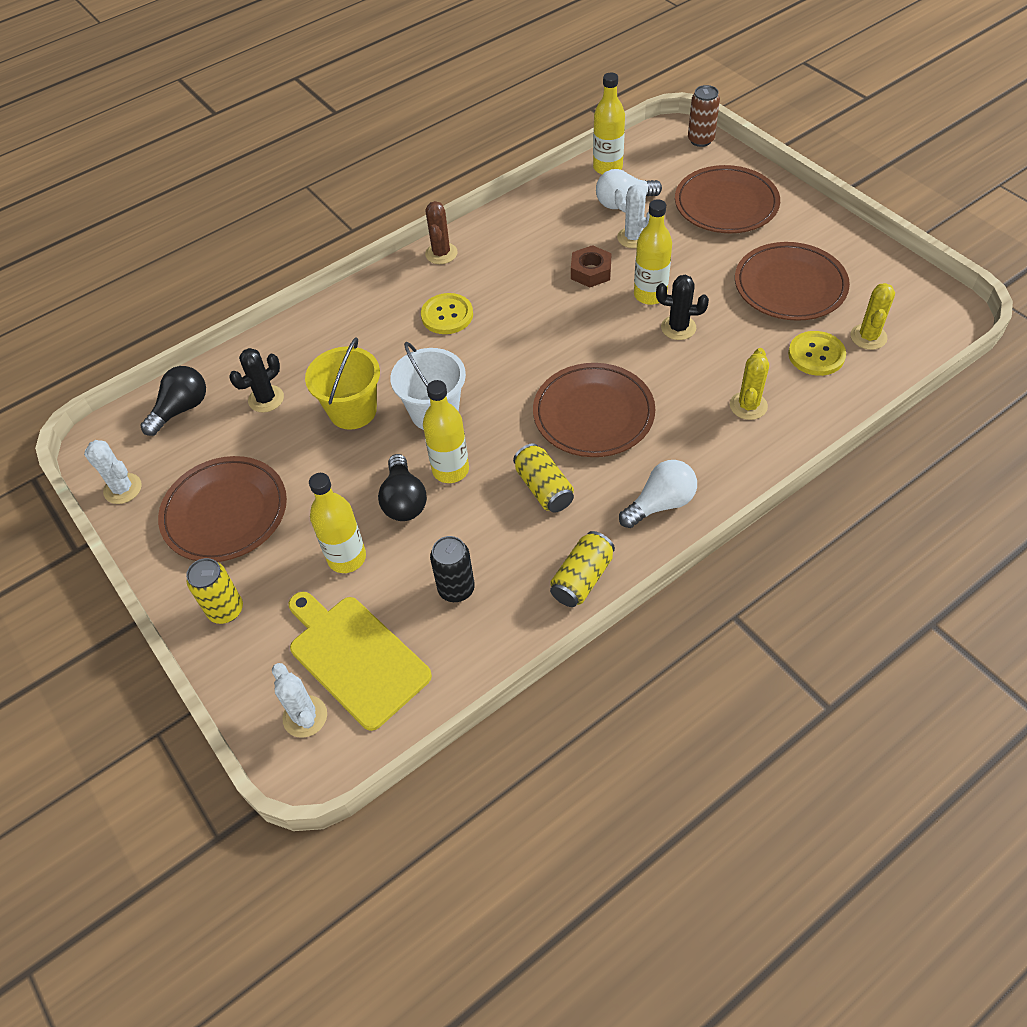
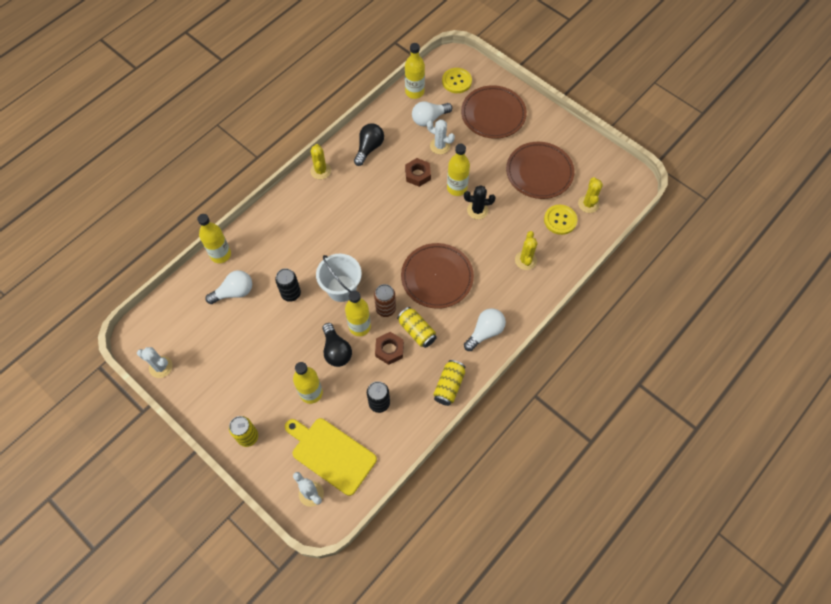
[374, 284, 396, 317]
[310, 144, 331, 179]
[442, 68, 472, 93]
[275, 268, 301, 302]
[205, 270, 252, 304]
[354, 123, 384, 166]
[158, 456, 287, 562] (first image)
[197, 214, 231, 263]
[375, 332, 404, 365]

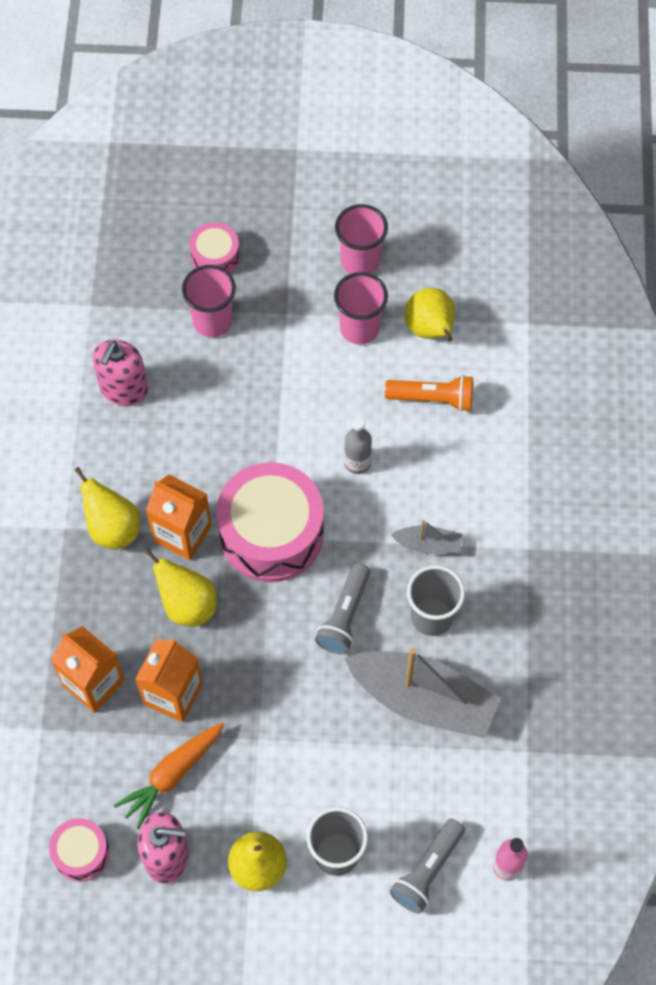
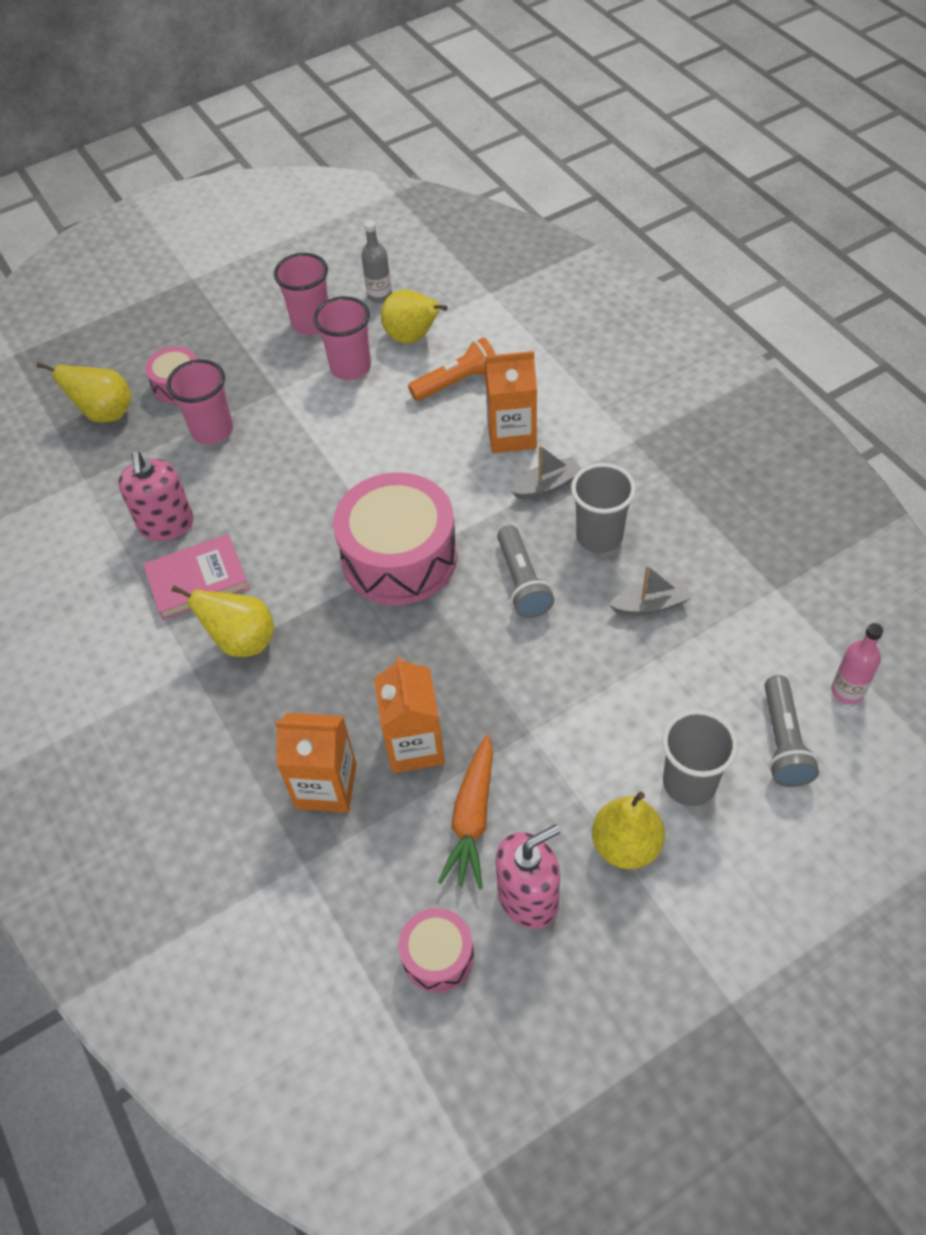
[361, 220, 392, 303]
[484, 351, 537, 453]
[37, 362, 132, 423]
[609, 565, 691, 615]
[143, 534, 250, 620]

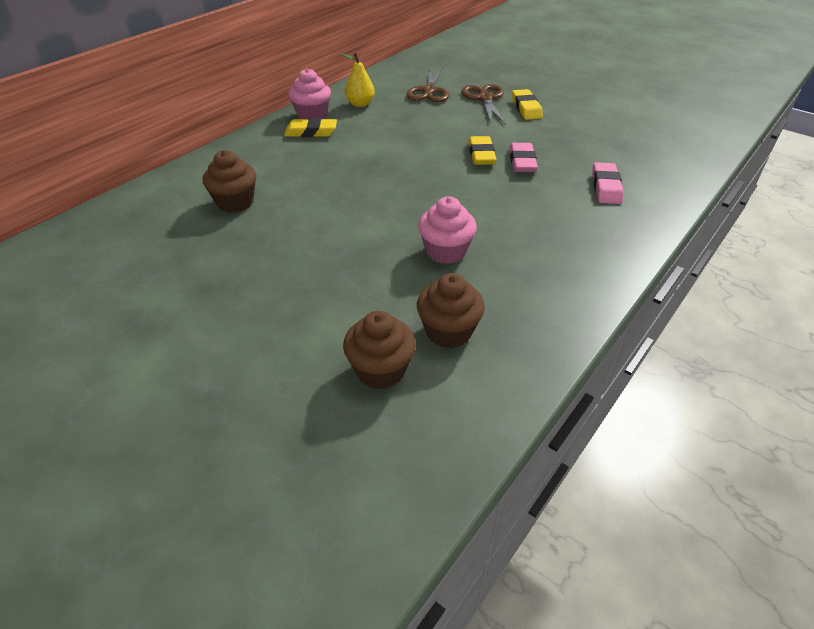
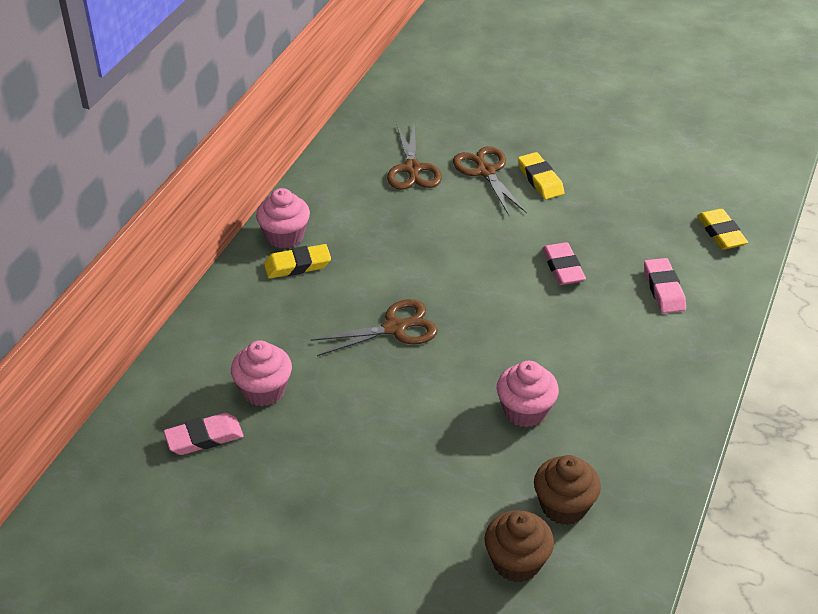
[342, 53, 375, 107] (first image)
[697, 209, 748, 250]
[231, 340, 292, 407]
[311, 299, 438, 356]
[164, 413, 244, 455]

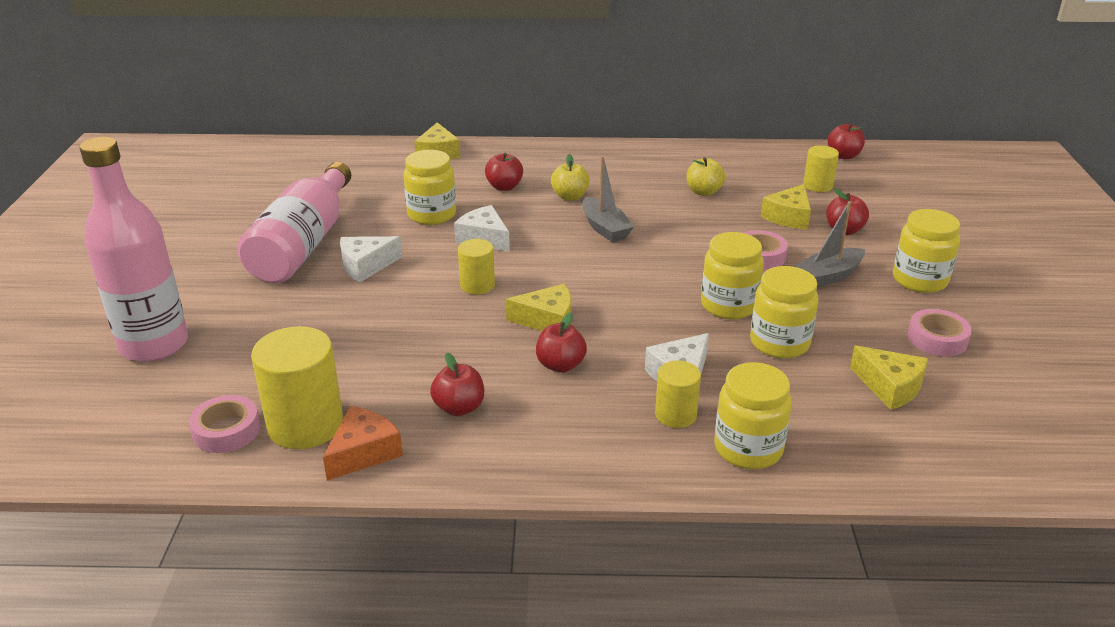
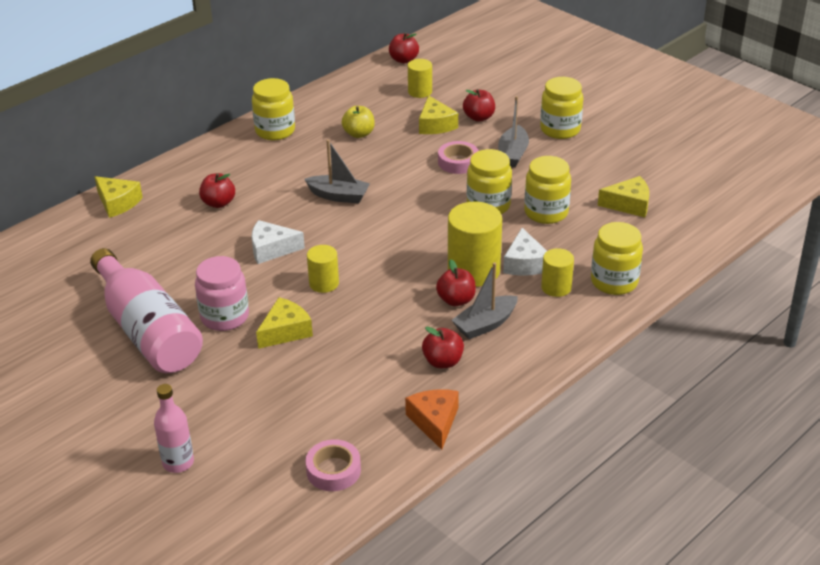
[154, 384, 194, 473]
[252, 78, 295, 140]
[551, 154, 590, 201] (first image)
[195, 256, 249, 331]
[256, 297, 313, 349]
[907, 309, 972, 357] (first image)
[448, 202, 502, 287]
[452, 262, 518, 339]

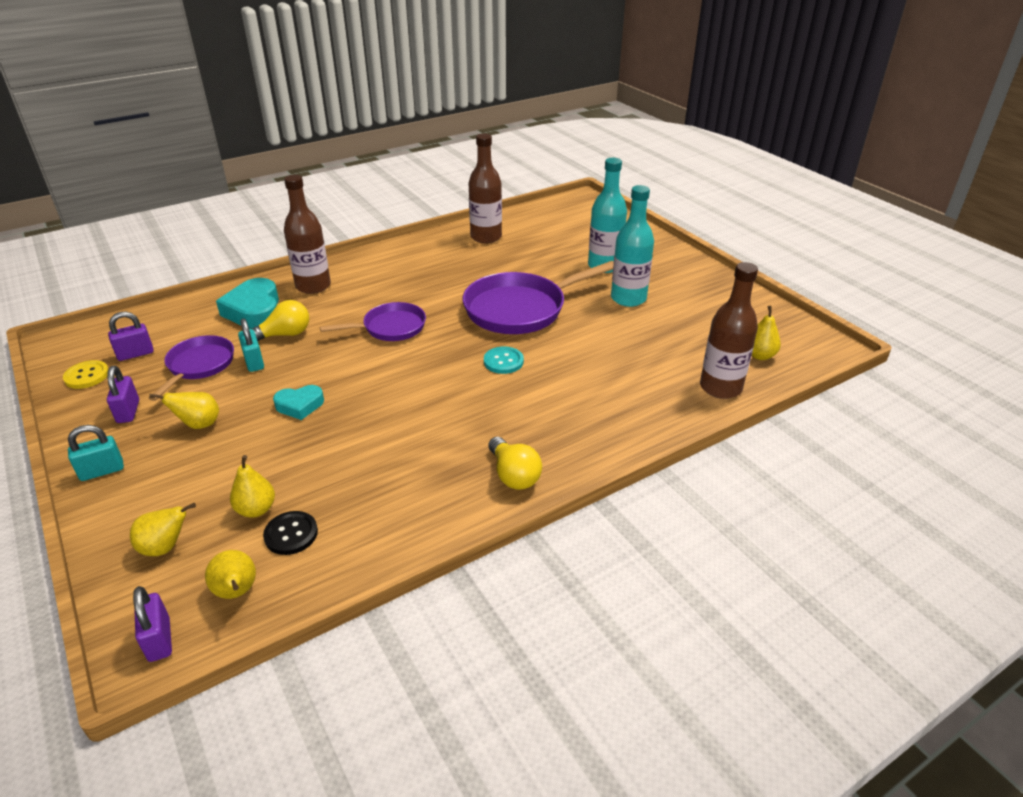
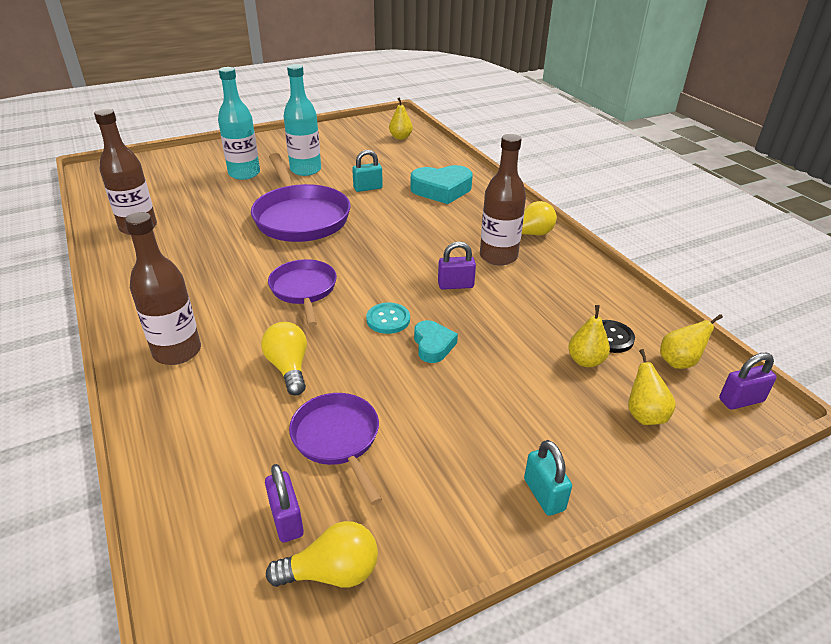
[480, 134, 526, 266]
[411, 165, 473, 204]
[352, 150, 383, 192]
[289, 393, 382, 505]
[366, 302, 410, 334]
[266, 521, 378, 588]
[438, 241, 476, 290]
[149, 392, 219, 429] (first image)

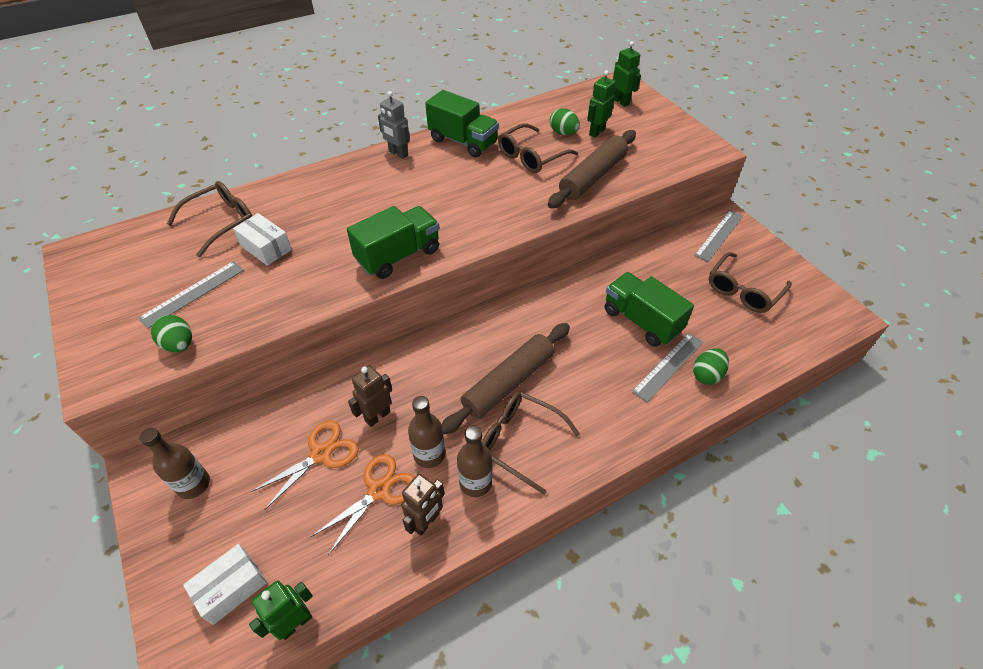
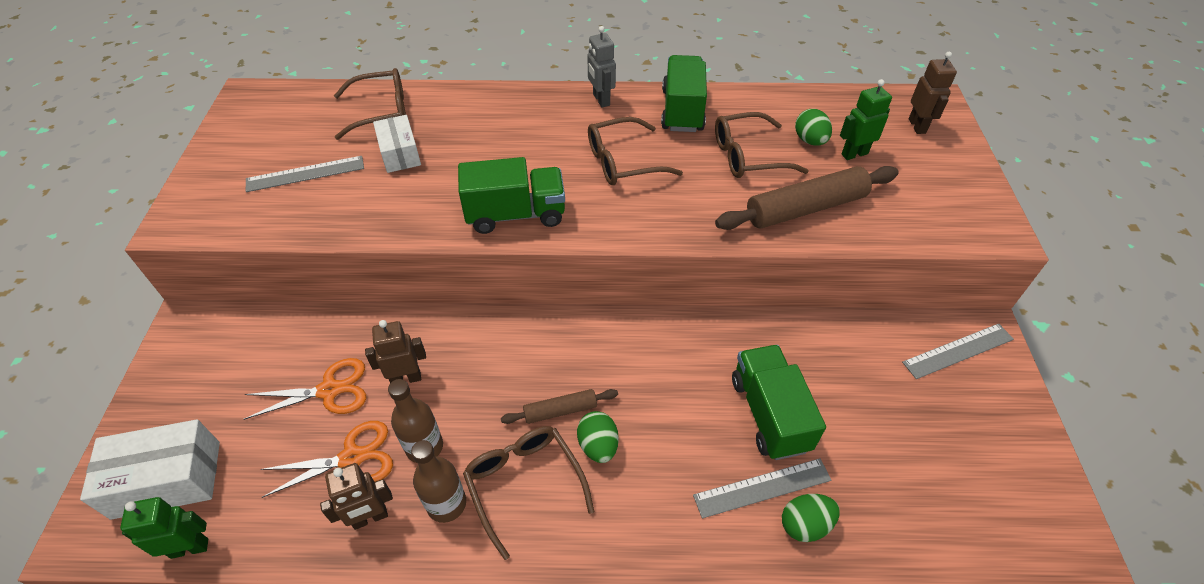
[909, 52, 957, 134]
[661, 55, 707, 132]
[588, 117, 683, 185]
[577, 411, 619, 463]
[501, 389, 618, 424]
[140, 428, 210, 499] (first image)
[80, 419, 220, 520]

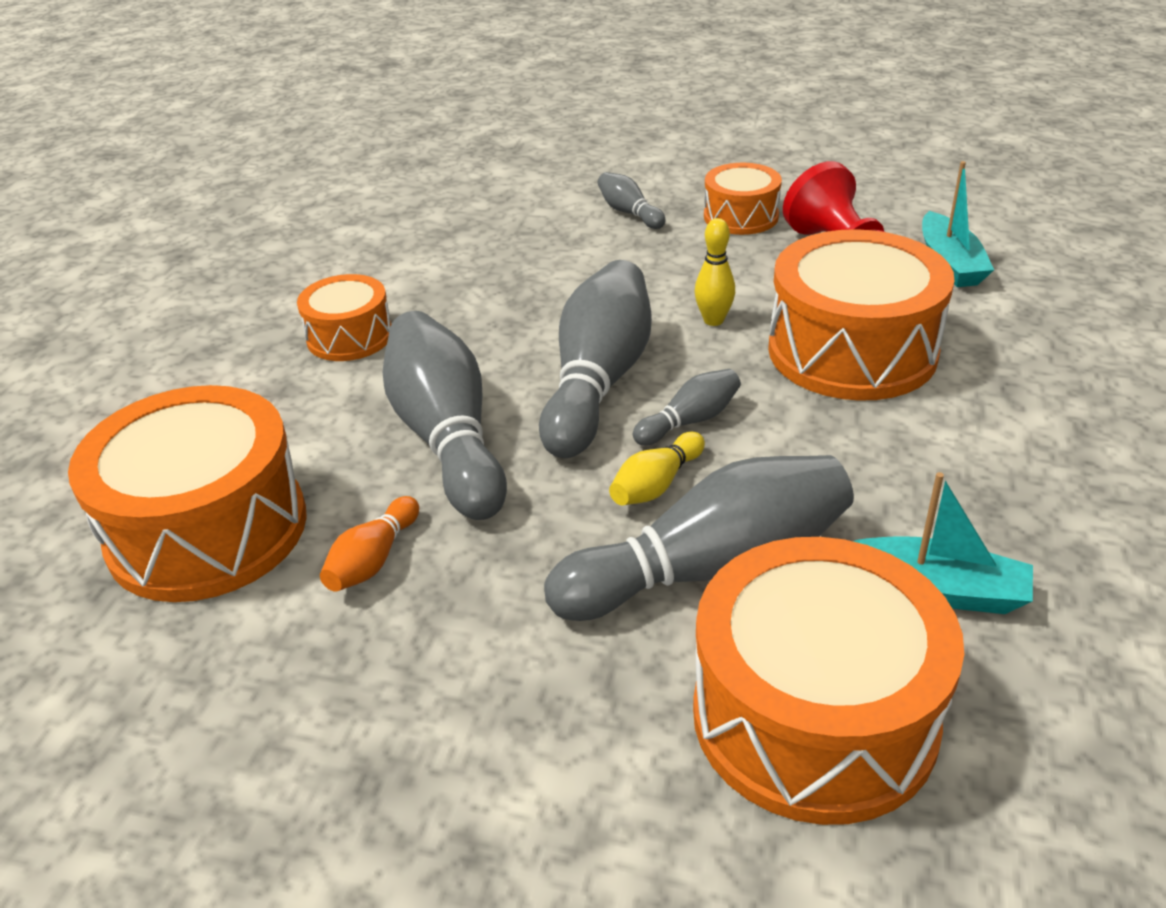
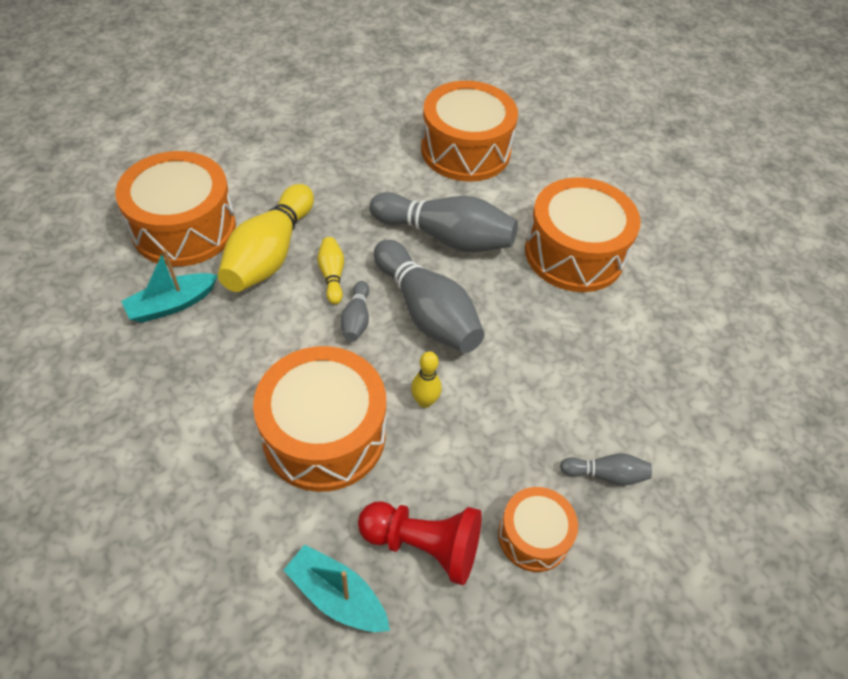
[525, 177, 641, 292]
[218, 184, 314, 292]
[320, 496, 419, 592] (first image)

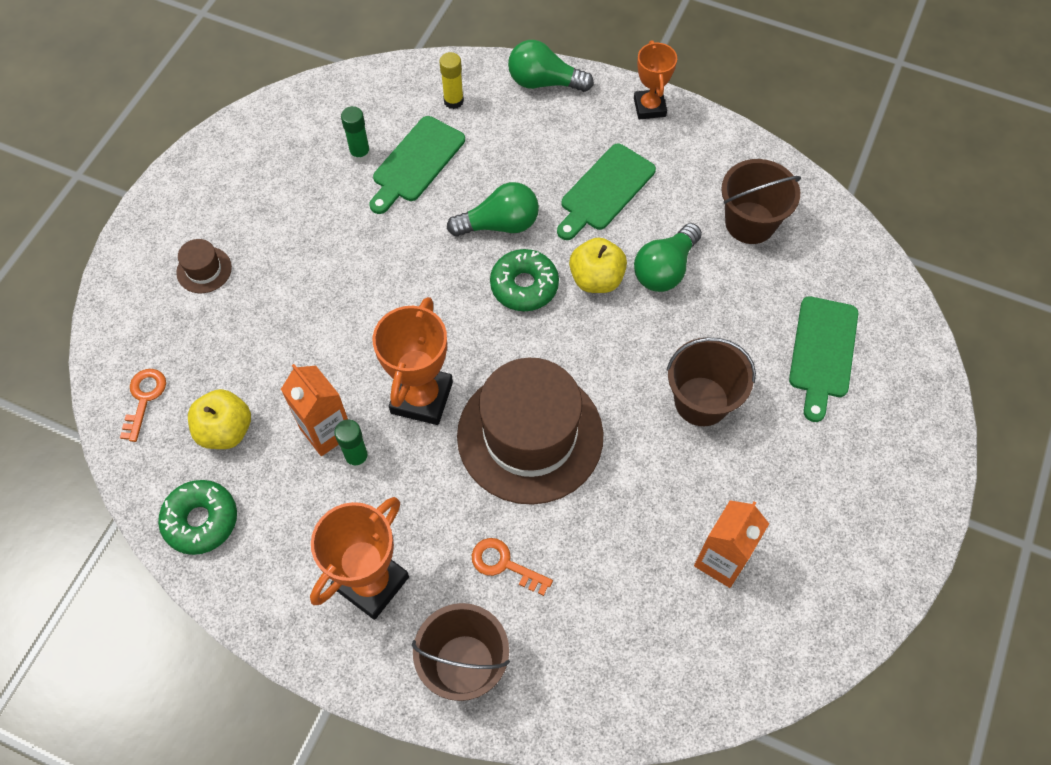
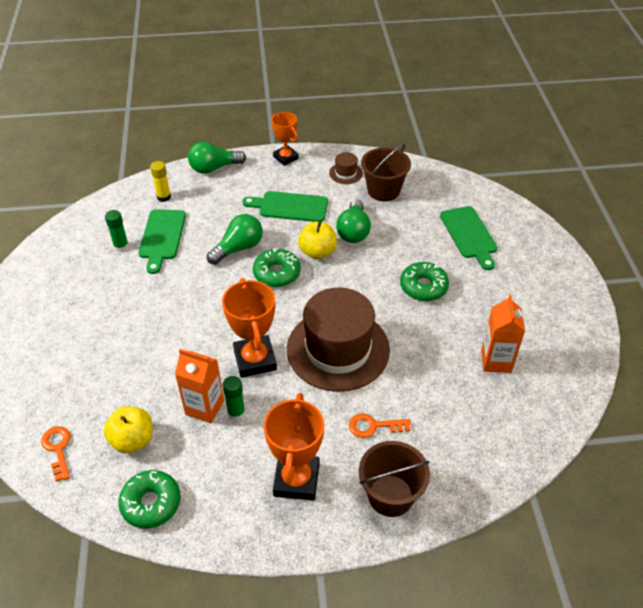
[243, 191, 328, 222]
[329, 152, 363, 184]
[400, 262, 449, 301]

